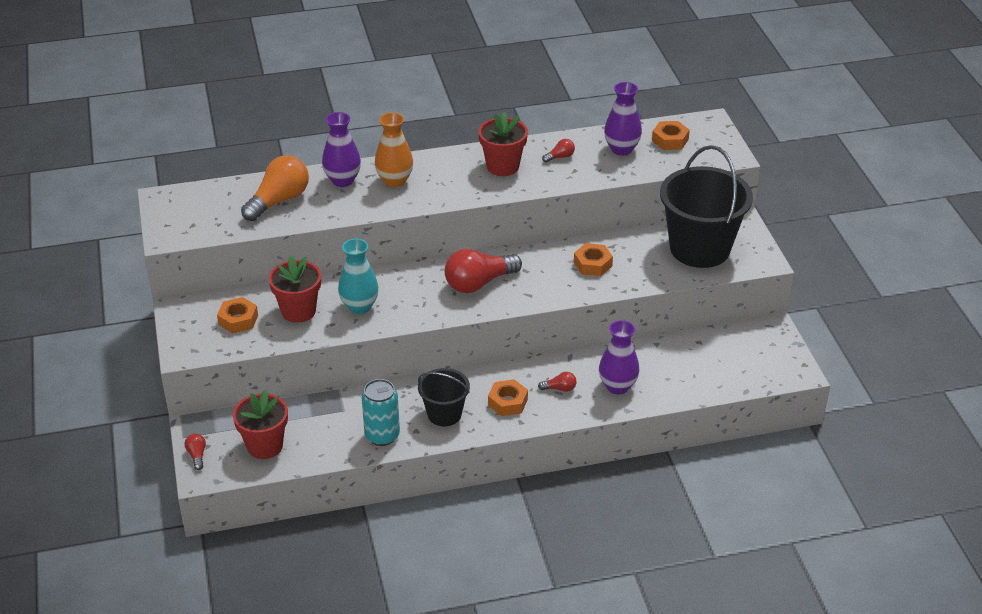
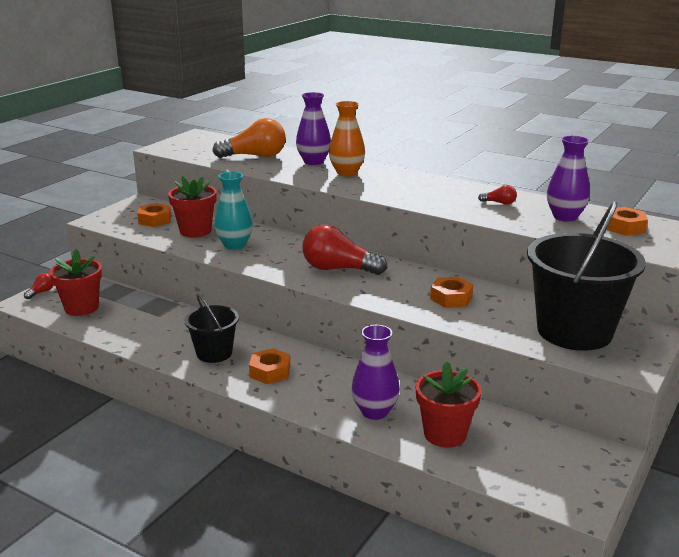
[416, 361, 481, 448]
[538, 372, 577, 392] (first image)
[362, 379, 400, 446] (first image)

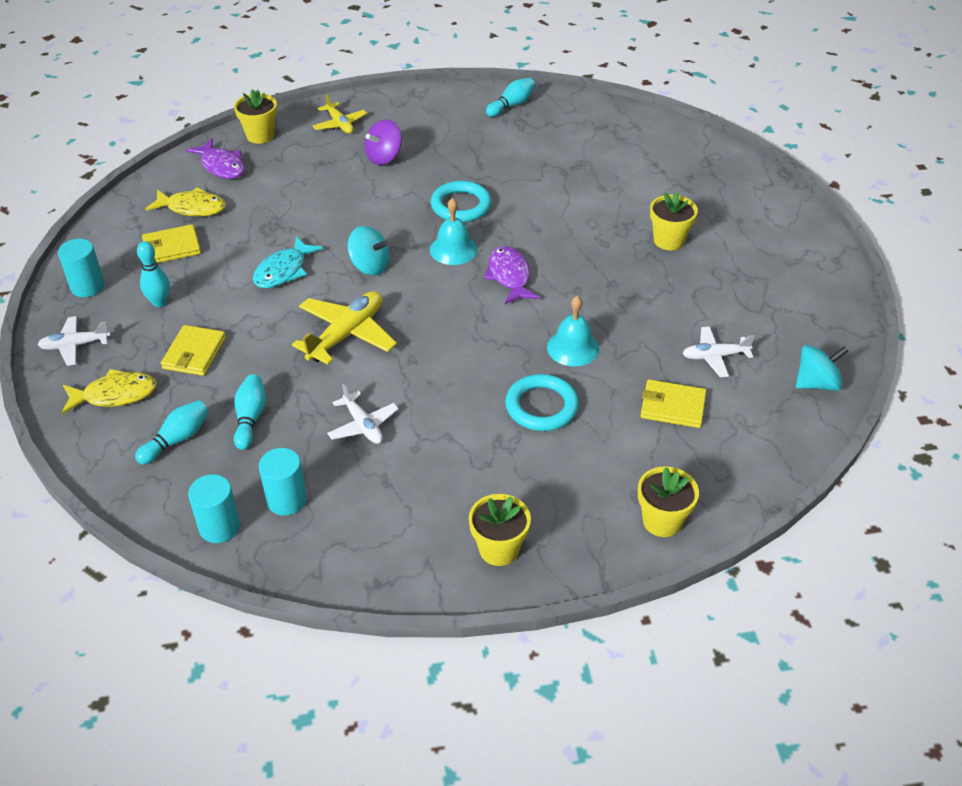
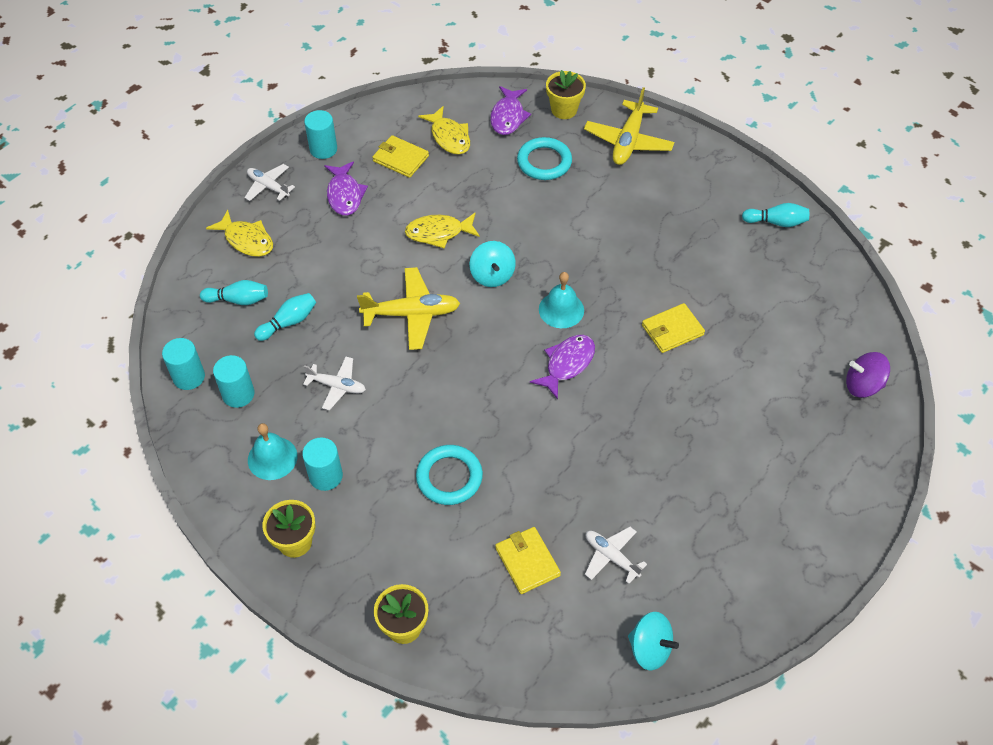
[584, 87, 674, 165]
[846, 352, 890, 398]
[517, 137, 572, 180]
[650, 192, 698, 250] (first image)
[405, 213, 480, 248]
[324, 161, 368, 216]
[248, 423, 297, 480]
[642, 303, 705, 353]
[303, 357, 366, 410]
[302, 437, 343, 491]

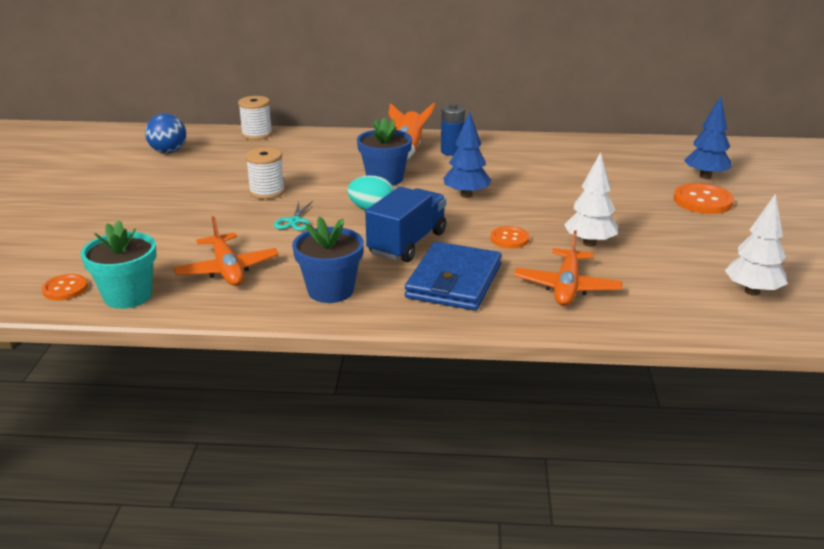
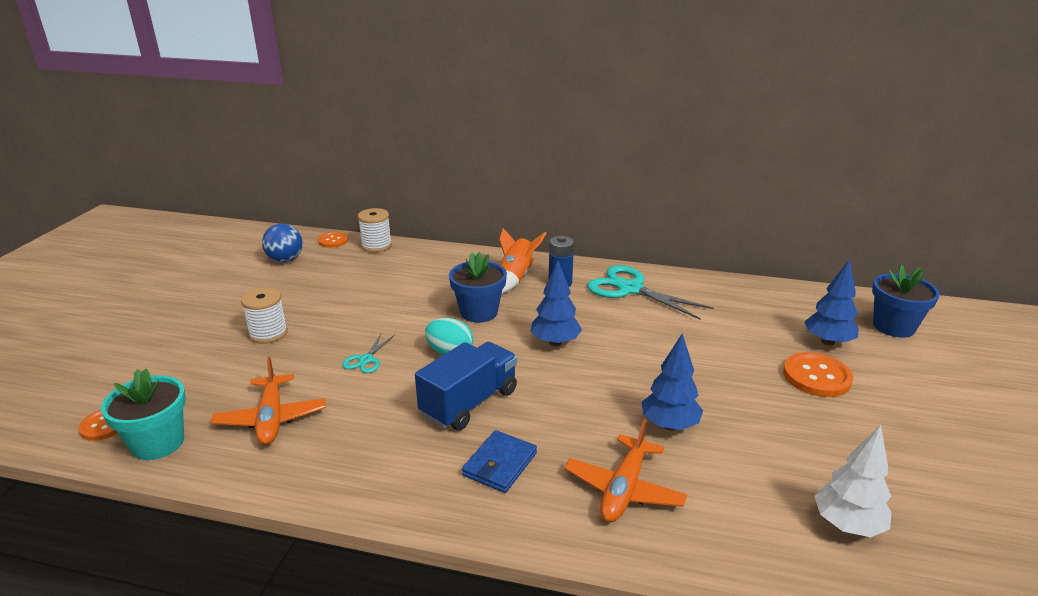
[241, 287, 288, 344]
[642, 333, 703, 430]
[872, 265, 940, 338]
[318, 232, 348, 248]
[462, 430, 537, 493]
[587, 265, 713, 319]

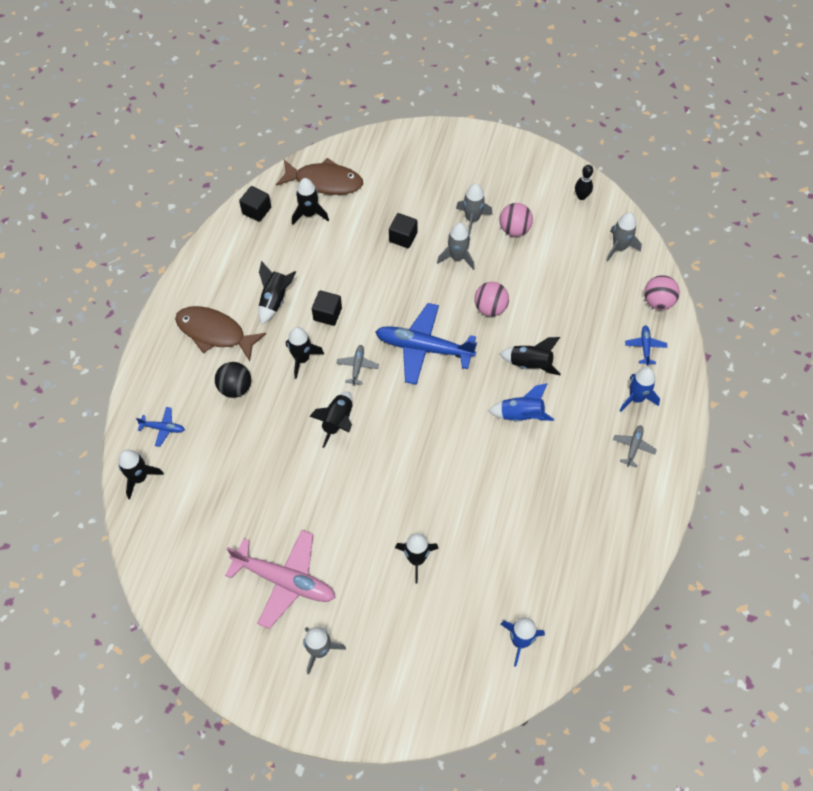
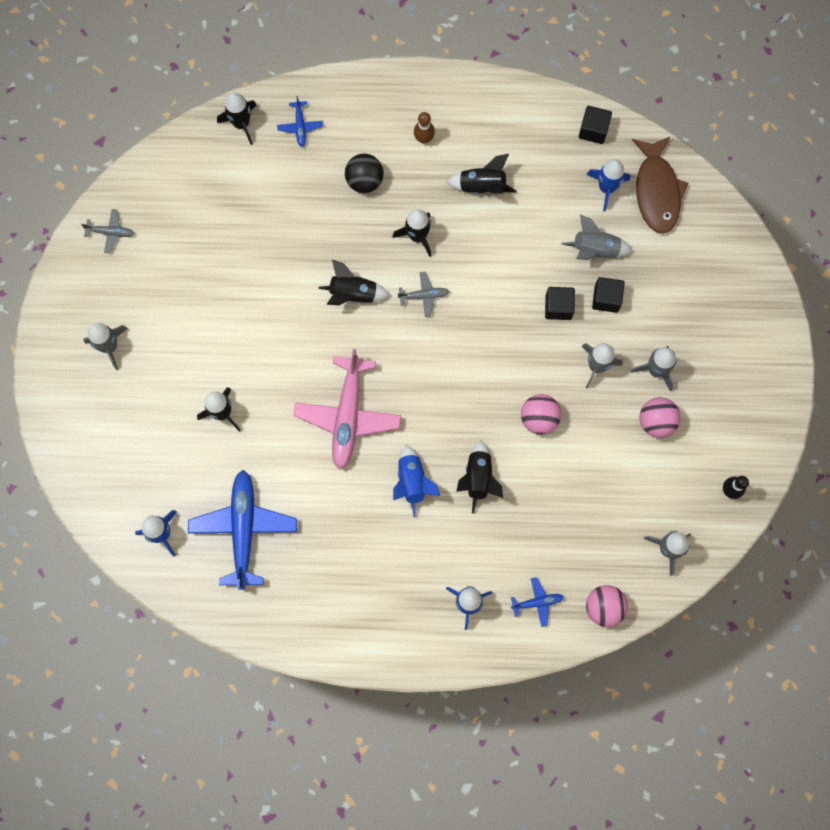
[586, 159, 630, 211]
[545, 287, 575, 320]
[188, 470, 297, 590]
[414, 112, 435, 144]
[81, 209, 134, 253]
[293, 349, 401, 469]
[561, 215, 633, 260]

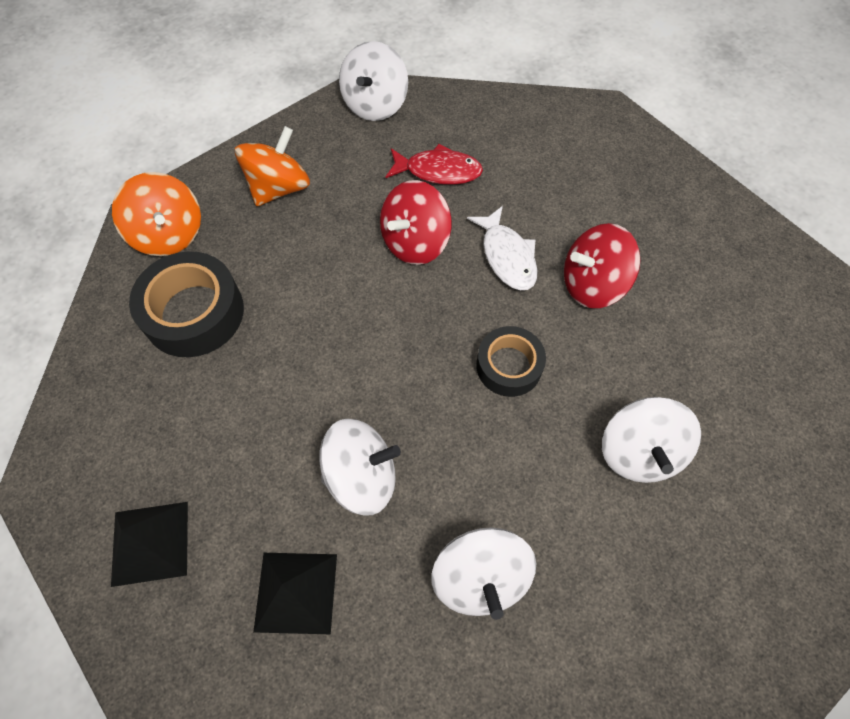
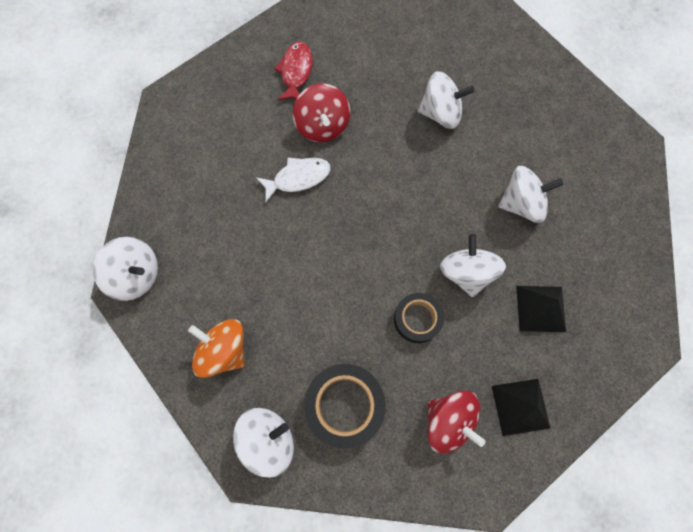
[274, 42, 313, 101]
[233, 408, 294, 478]
[427, 391, 486, 454]
[394, 293, 444, 343]

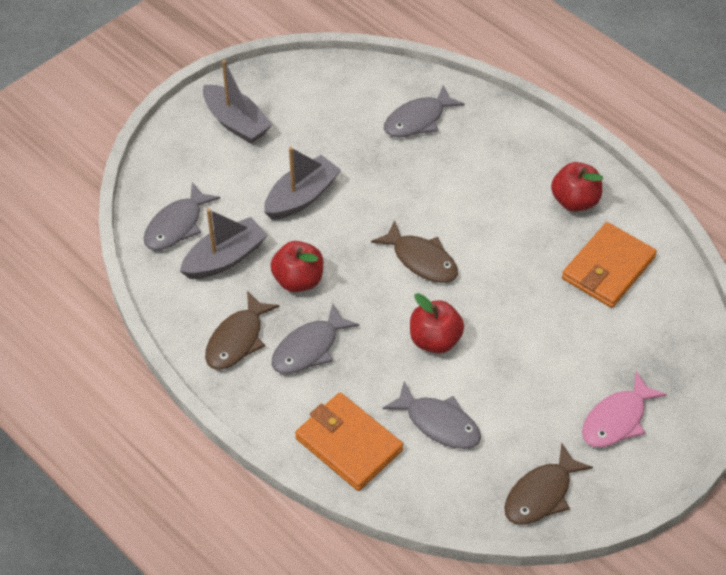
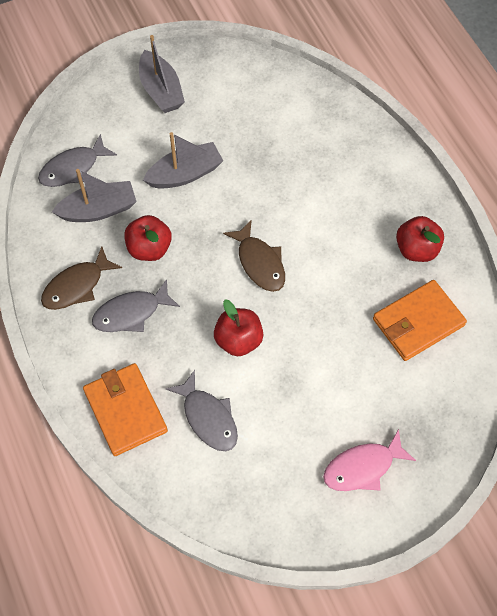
[384, 85, 465, 137] (first image)
[504, 444, 593, 525] (first image)

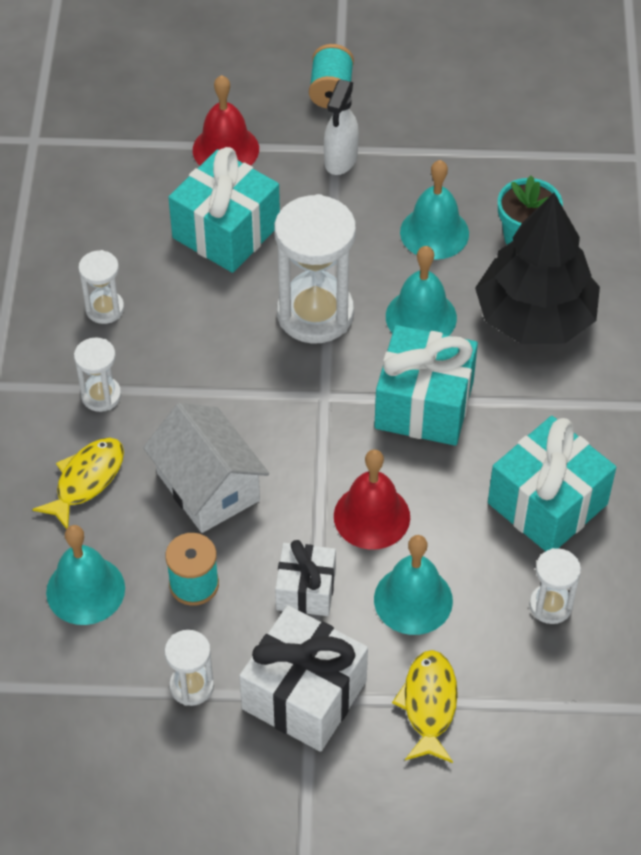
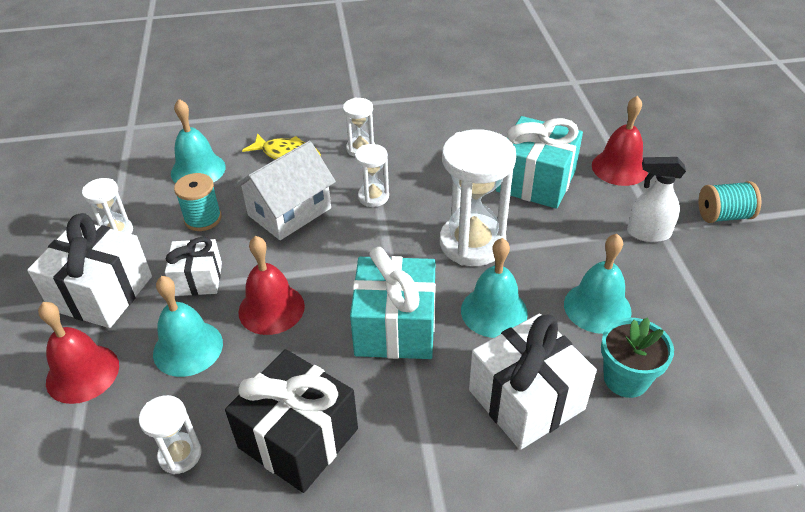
[469, 314, 597, 450]
[355, 144, 389, 207]
[225, 349, 358, 493]
[38, 302, 119, 404]

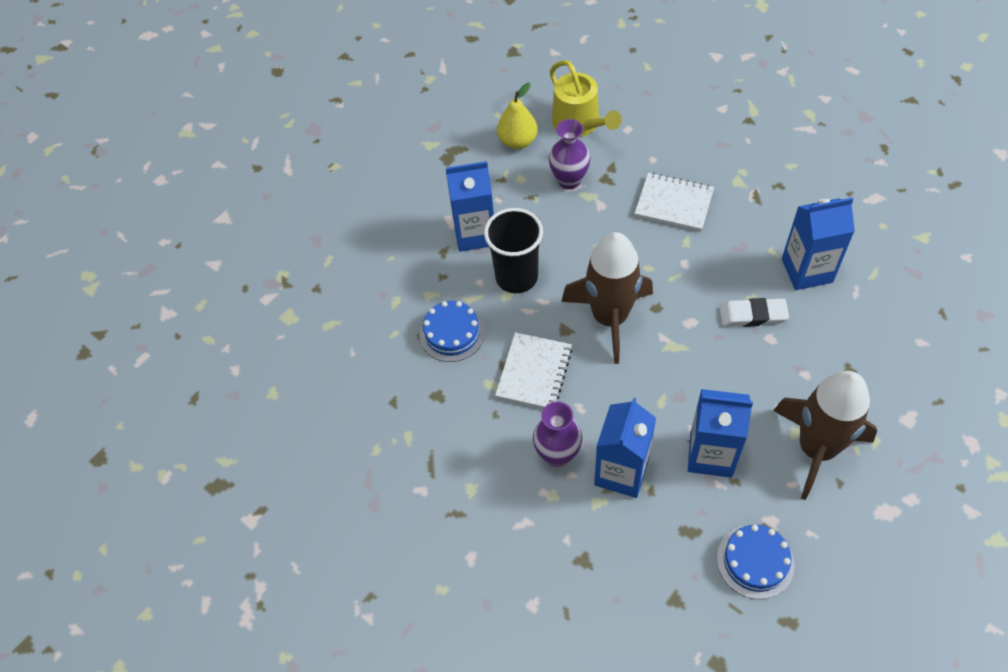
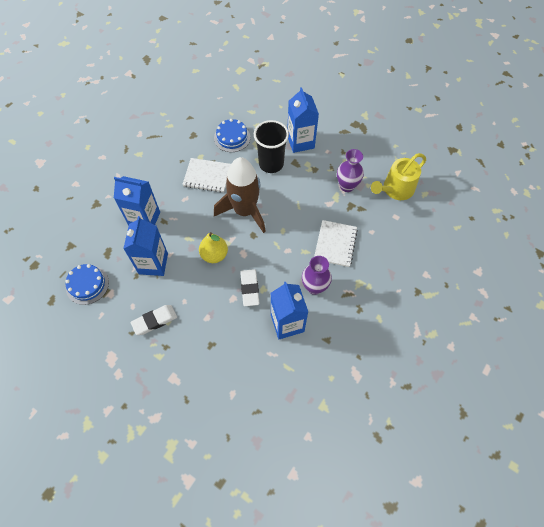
[199, 232, 228, 263]
[131, 305, 177, 335]
[302, 256, 332, 295]

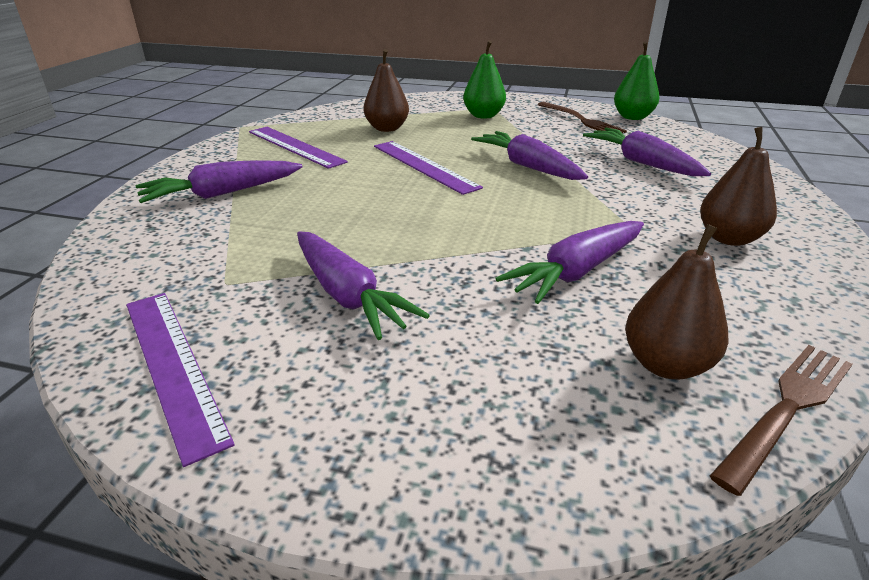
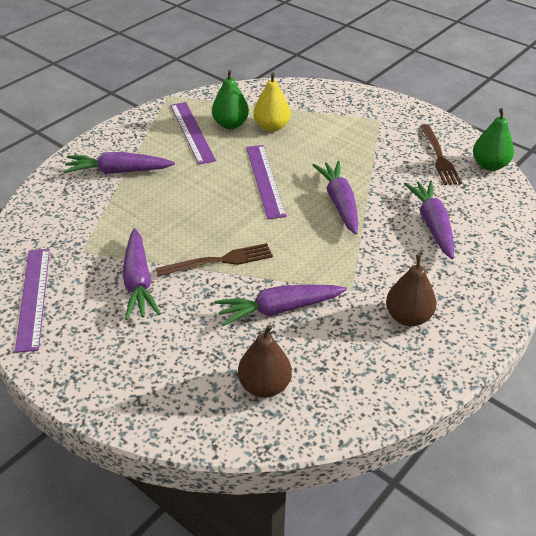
[212, 70, 249, 129]
[253, 72, 291, 132]
[155, 243, 273, 277]

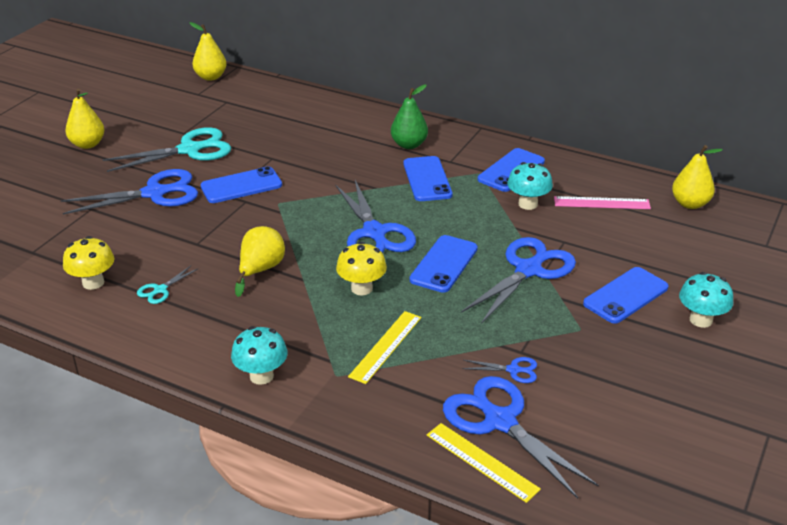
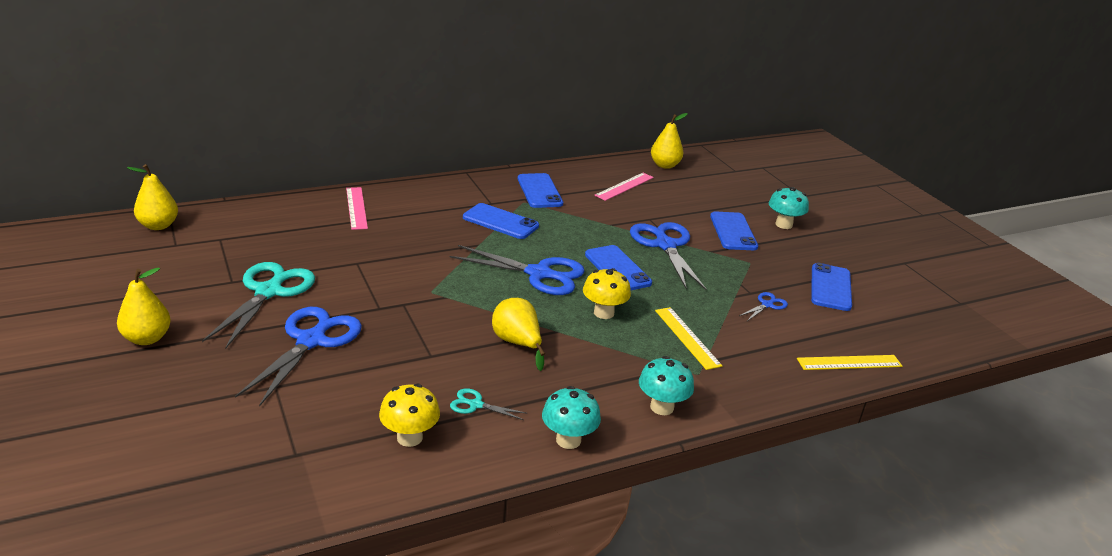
[391, 84, 428, 149] (first image)
[542, 386, 601, 449]
[811, 263, 852, 311]
[450, 388, 527, 420]
[443, 376, 599, 499] (first image)
[346, 187, 368, 230]

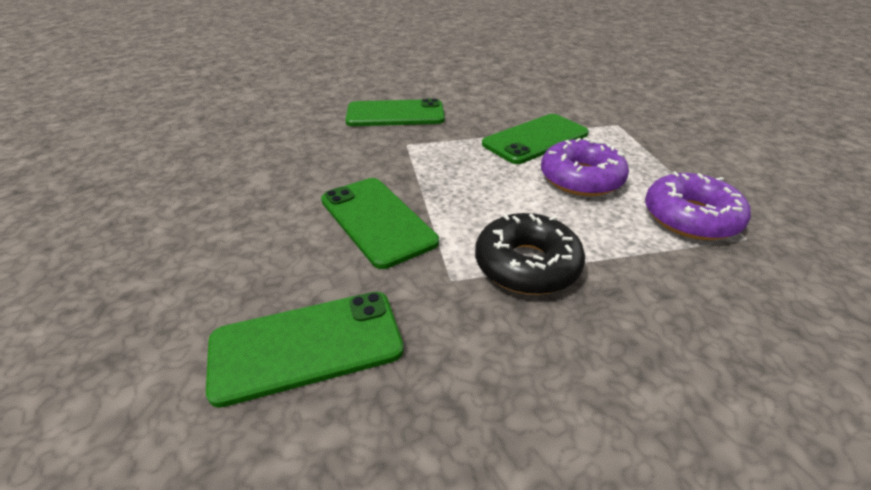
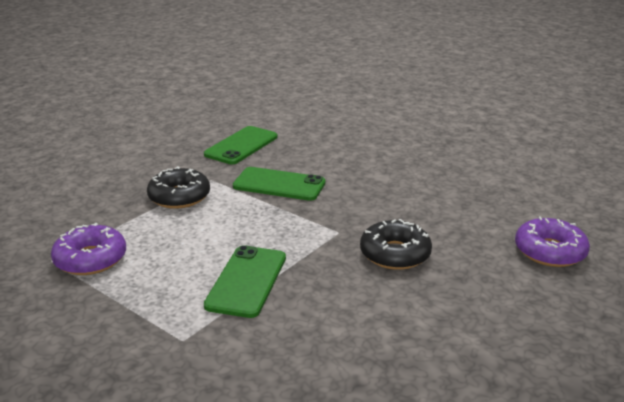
[360, 219, 432, 270]
[515, 216, 590, 267]

